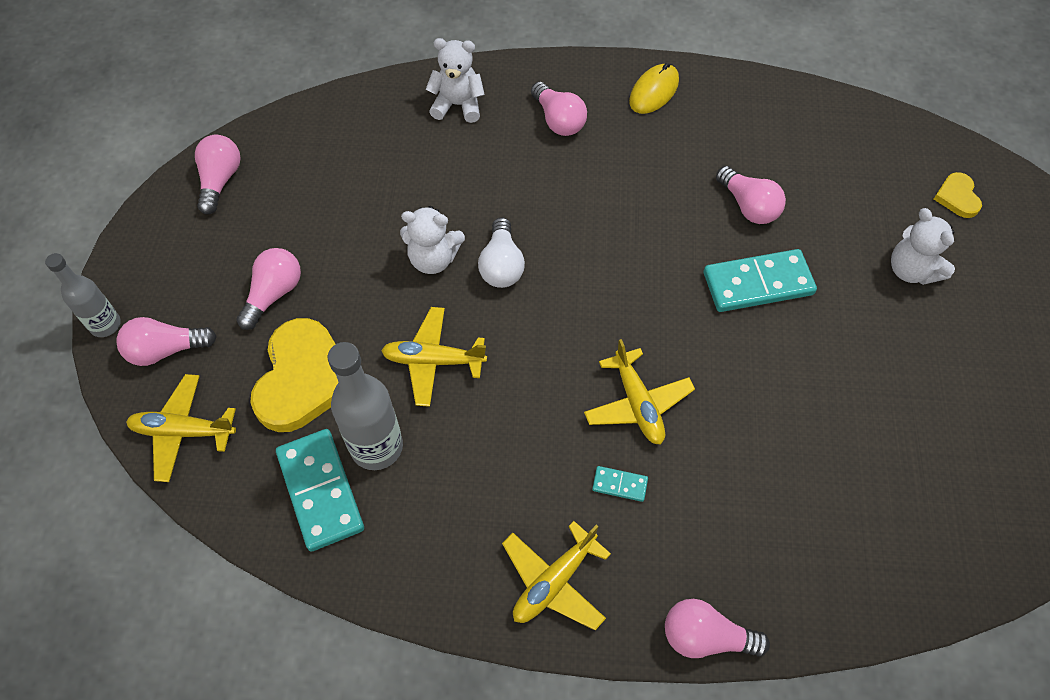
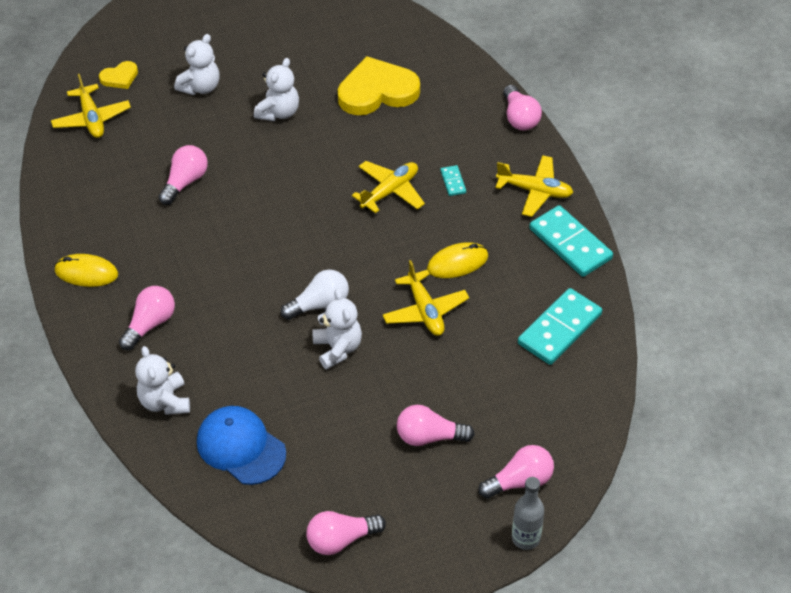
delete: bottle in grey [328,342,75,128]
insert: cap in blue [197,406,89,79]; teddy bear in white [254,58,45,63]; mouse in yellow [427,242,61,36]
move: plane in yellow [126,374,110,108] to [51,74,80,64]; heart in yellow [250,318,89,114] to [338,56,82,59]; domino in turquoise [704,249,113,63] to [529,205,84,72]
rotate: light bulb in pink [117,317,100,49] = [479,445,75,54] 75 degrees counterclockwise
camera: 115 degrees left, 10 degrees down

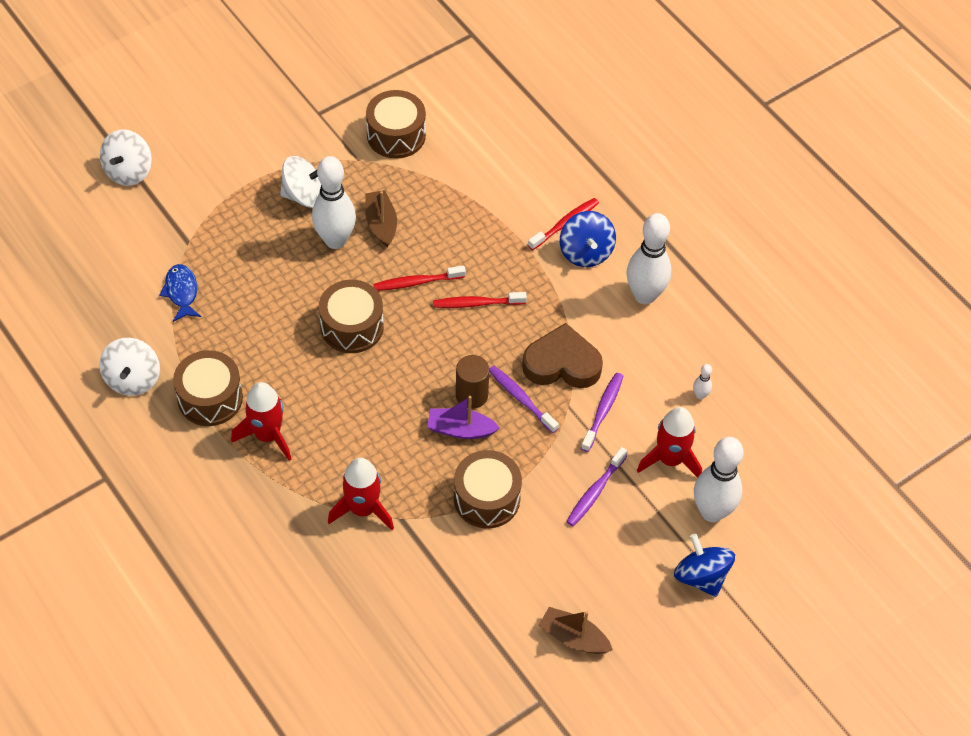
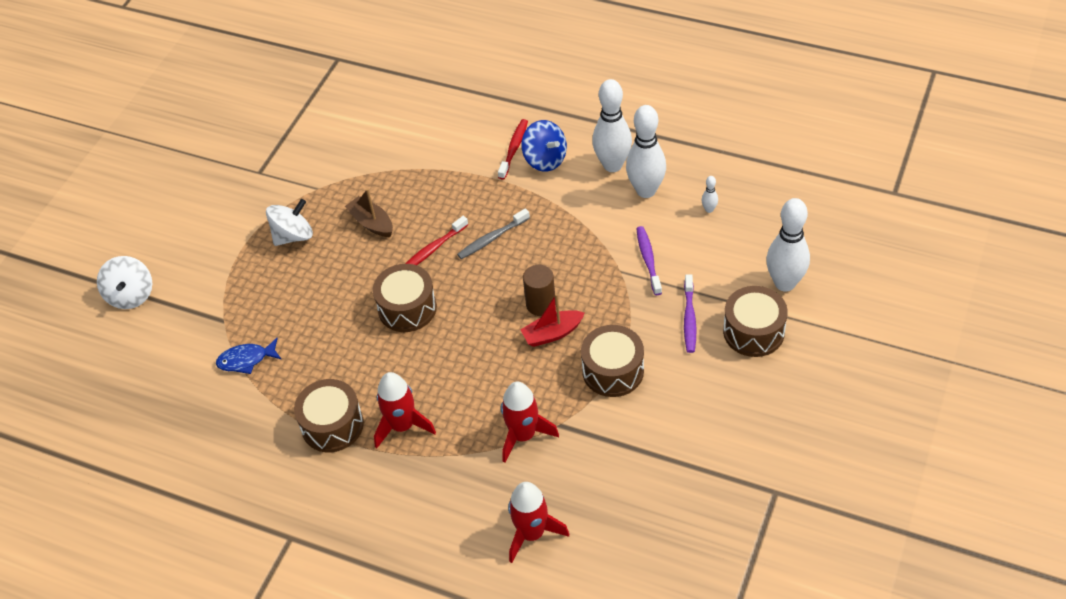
delete: spinning top in white [99,338,61,58]; toothbrush in purple [489,366,70,67]; heart in brown [522,323,81,65]; boat in brown [539,607,74,47]; spinning top in blue [674,534,61,63]
move: bowling pin in white [312,156,44,93] to [626,105,40,93]; drum in brown [366,90,60,69] to [723,286,65,71]; rocket in red [637,407,65,71] to [508,482,61,81]
recolor: boat in purple [427,396,73,43] to boat in red [520,294,65,53]; toothbrush in red [433,292,94,16] to toothbrush in grey [457,208,73,51]
rotate: fish in blue [160,264,41,58] = [216,338,65,36] 60 degrees counterclockwise
camera: 25 degrees left, 5 degrees down

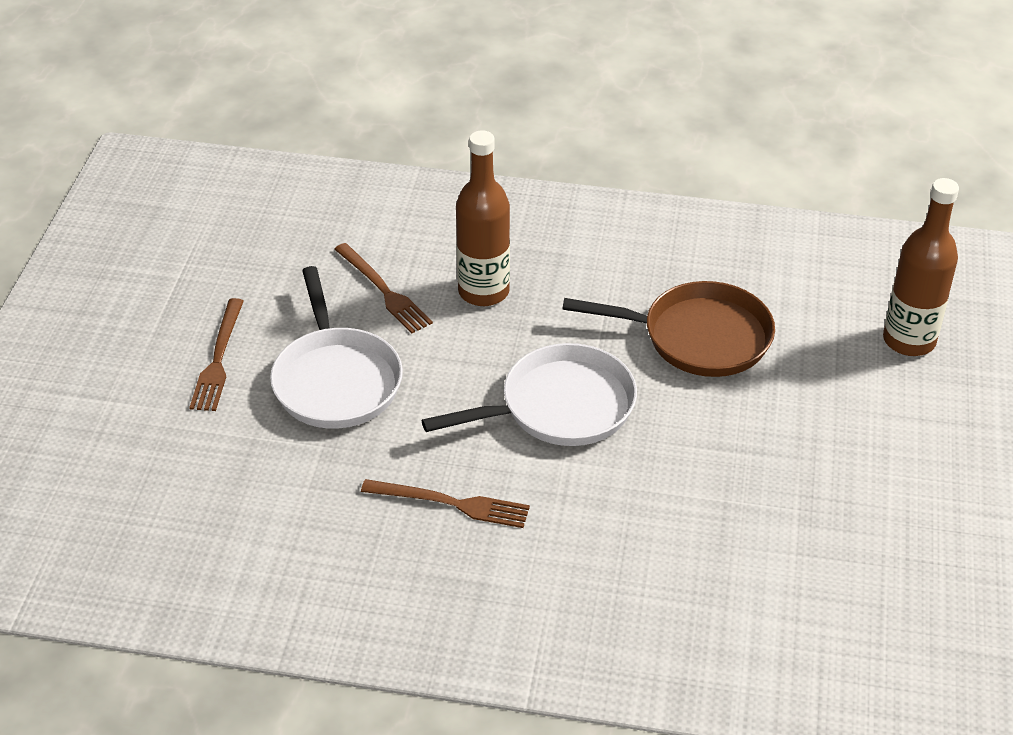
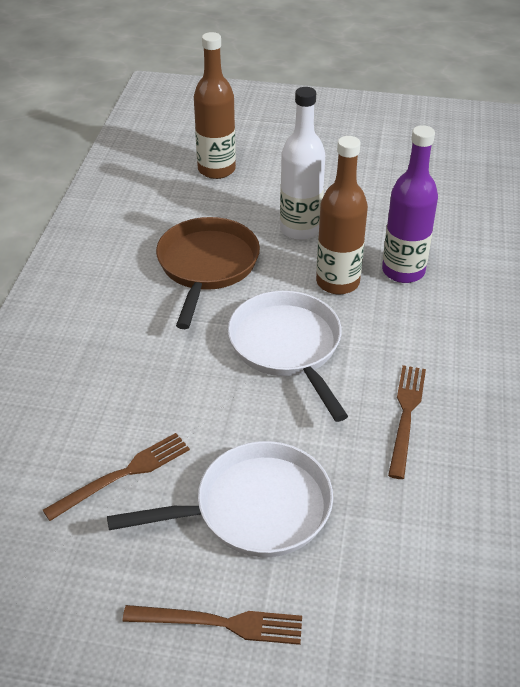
insert: bottle in white [280,87,45,153]; bottle in purple [382,125,56,158]
move: bottle in brown [456,130,54,176] to [316,136,52,158]
camera: 90 degrees left, 0 degrees up

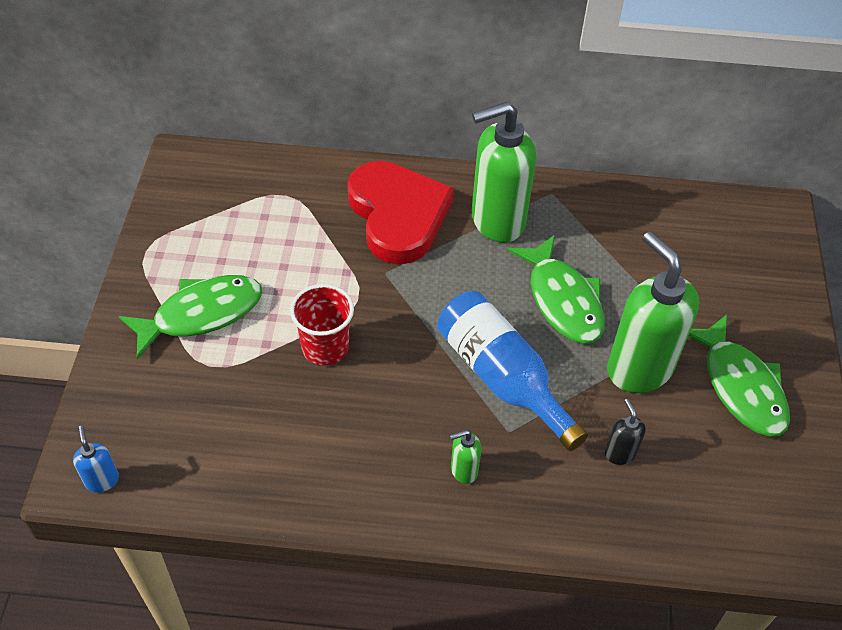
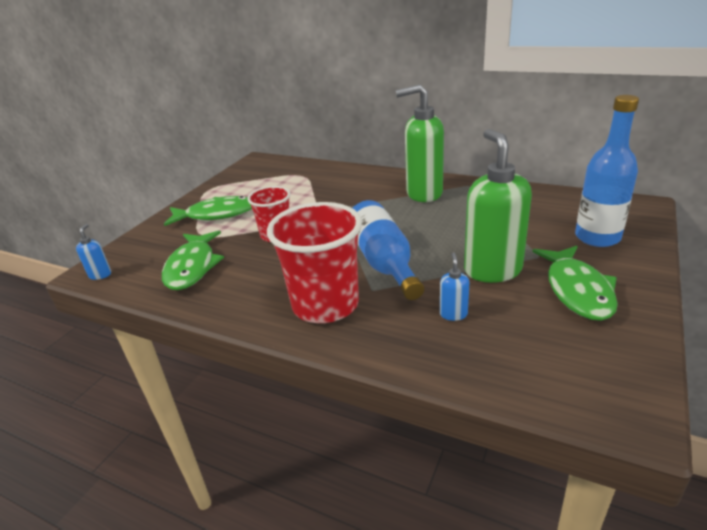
delete: heart in red [347,161,107,103]
insert: bottle in blue [575,95,64,152]
move: fish in green [507,235,98,109] to [162,231,62,59]
replace: soap dispenser in green [450,430,32,54] to cup in red [267,202,95,121]
recolor: soap dispenser in black [605,399,41,66] to soap dispenser in blue [440,252,29,69]
camera: 25 degrees right, 20 degrees down

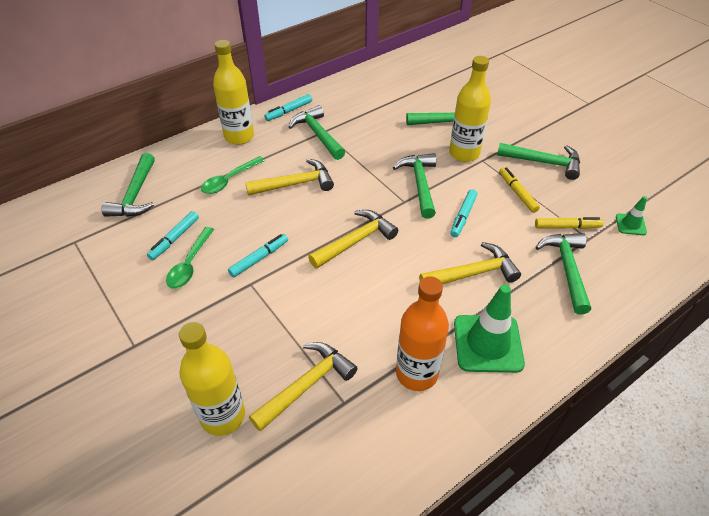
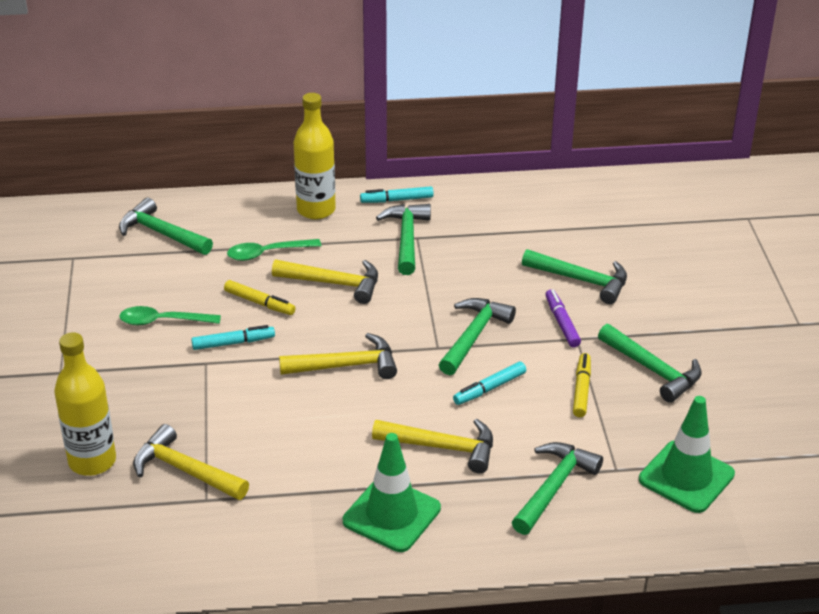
delete: marker in turquoise [147,211,52,49]; bottle in orange [396,276,53,115]
move: marker in yellow [535,217,69,12] to [224,280,71,35]
replace: bottle in yellow [449,56,42,106] to marker in purple [546,289,35,58]
rotate: hammer in green [102,153,53,64] = [119,198,94,57] 90 degrees clockwise; spoon in green [166,227,48,62] = [119,306,102,19] 45 degrees clockwise; hammer in yellow [249,342,109,90] = [133,424,116,76] 135 degrees counterclockwise
resize: traffic cone in green [616,196,31,39] = [639,396,96,117] x2.03
camera: 30 degrees right, 10 degrees down

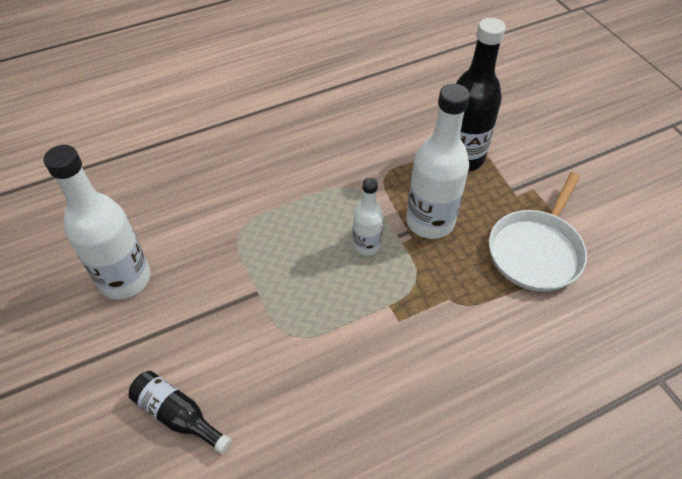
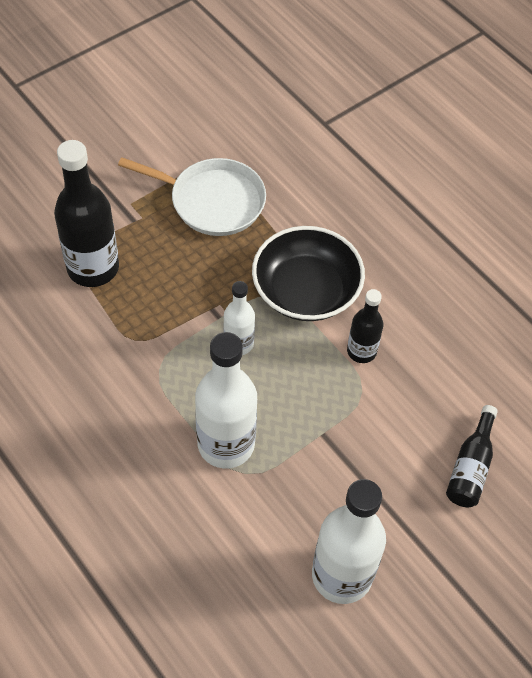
insert: bowl in black [252,226,113,95]; bottle in black [347,289,36,74]
move: bottle in white [406,84,64,155] to [195,332,62,137]
camera: 105 degrees left, 5 degrees up

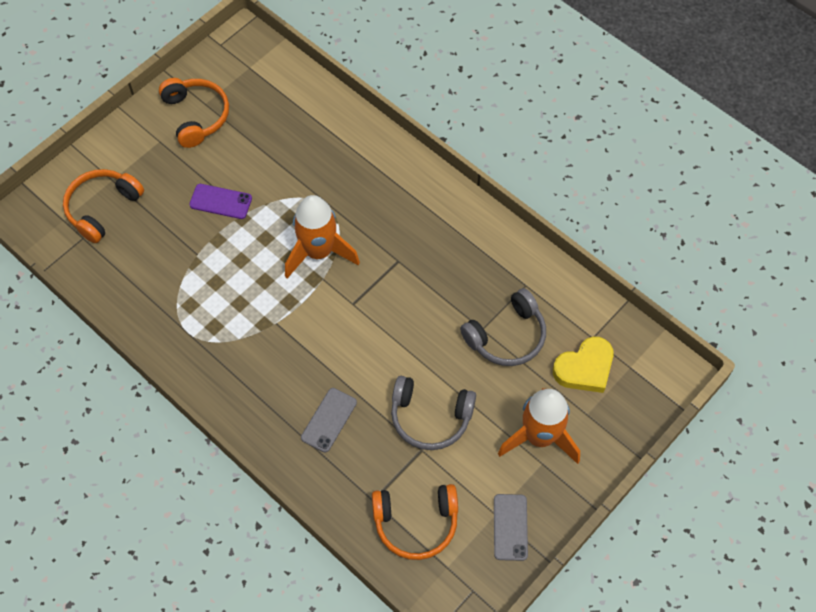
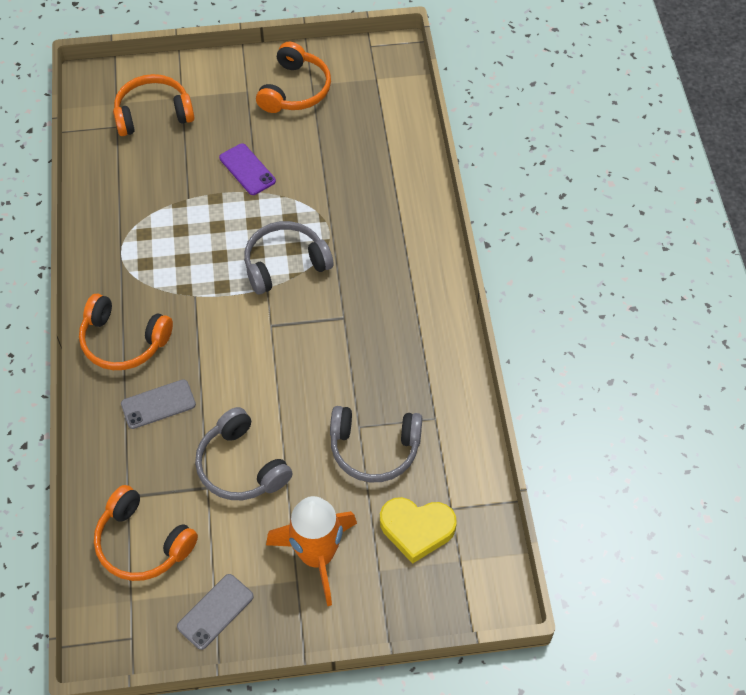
insert: headphones in orange [79,294,94,76]
replace: rocket in orange [285,195,75,83] to headphones in grey [244,221,89,74]
camera: 40 degrees right, 5 degrees down

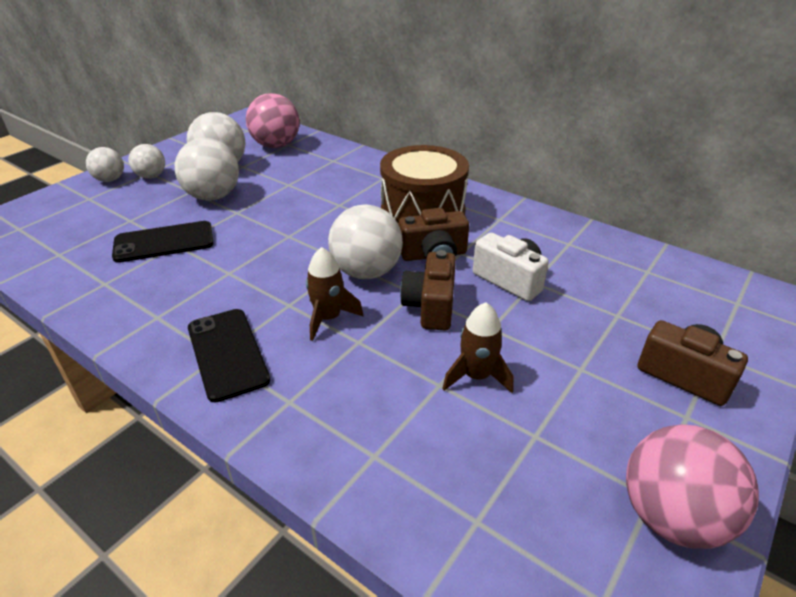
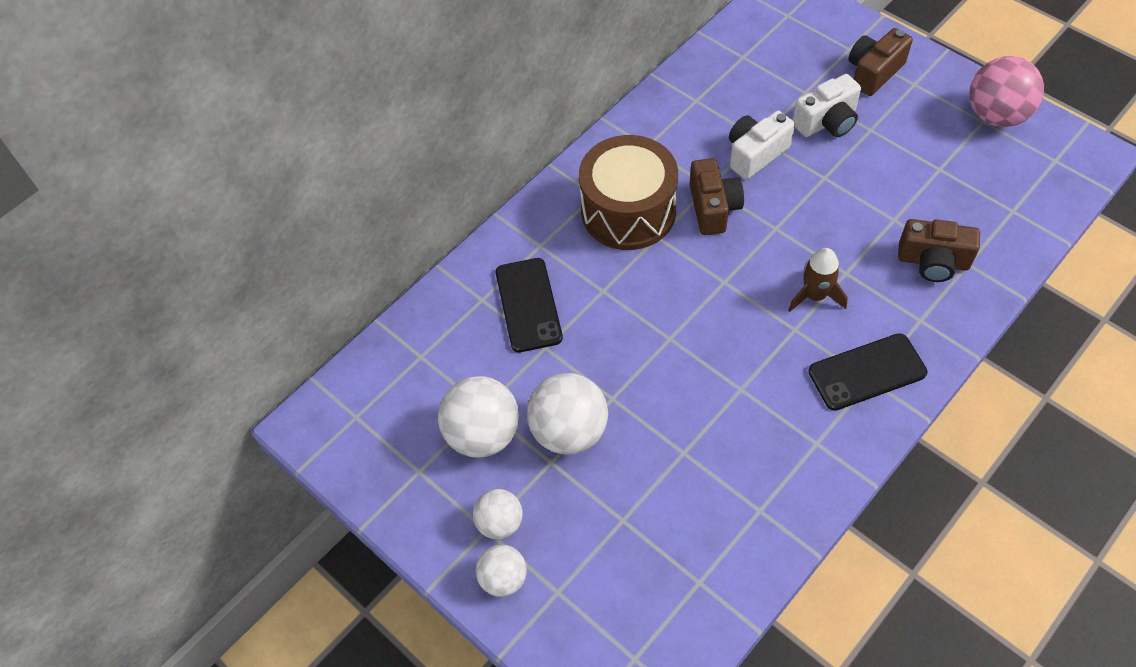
delete: ball in pink [246,93,54,55]; ball in white [328,204,75,75]; rocket in brown [442,302,72,91]
insert: camera in white [792,74,69,63]
move: phone in black [112,221,101,42] to [495,258,68,94]; camera in brown [400,250,56,80] to [898,219,82,63]
camera: 80 degrees left, 20 degrees up

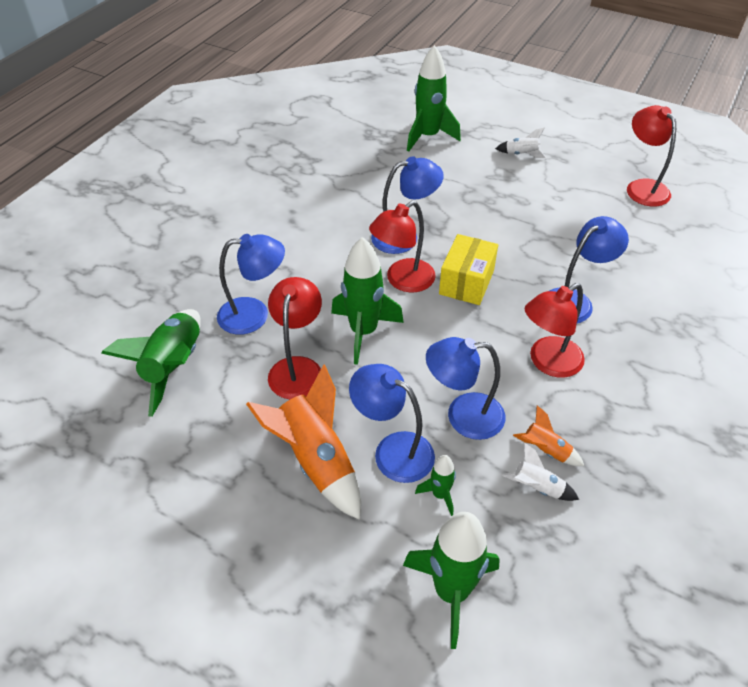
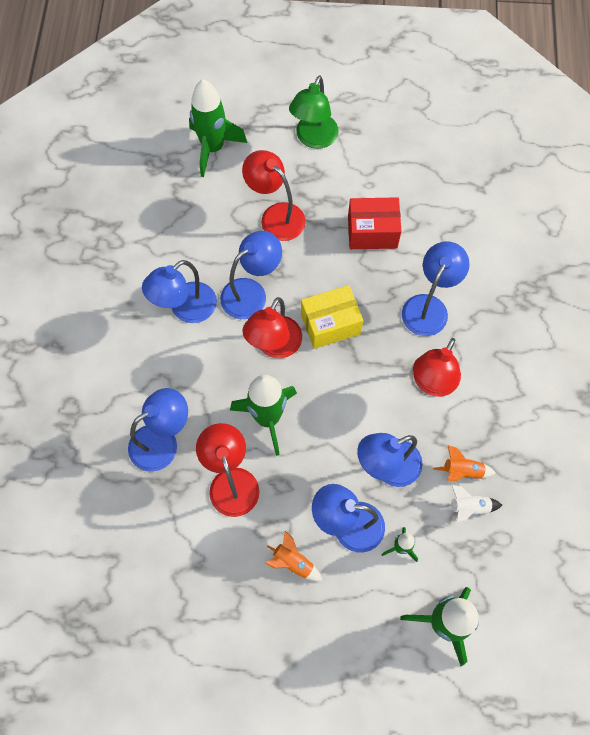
delete: rocket in green [101,309,100,108]
insert: lamp in blue [142,260,75,63]; box in red [348,197,54,52]
move: lamp in red [627,105,49,102] to [242,150,64,91]
replace: rocket in white [495,128,51,30] to lamp in green [289,76,50,73]
rotate: box in yellow [439,234,59,71] = [301,285,62,64] 75 degrees clockwise
resize: rocket in orange [246,364,115,156] = [265,531,58,50] x0.50
camera: 25 degrees left, 20 degrees up

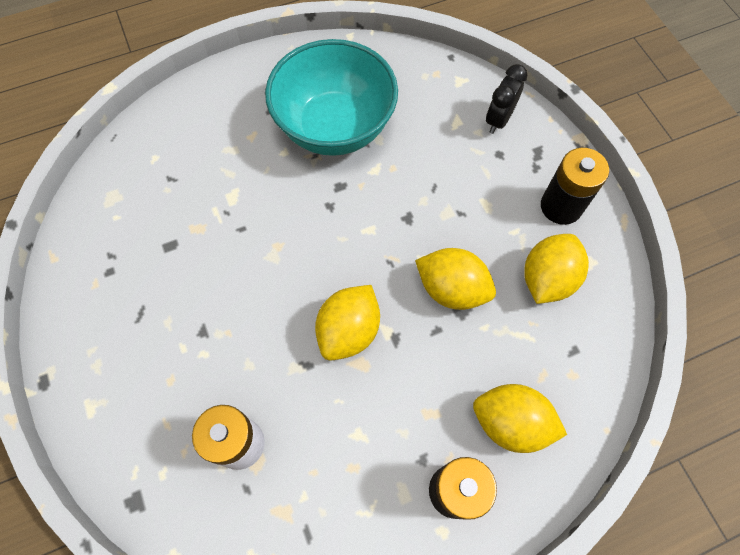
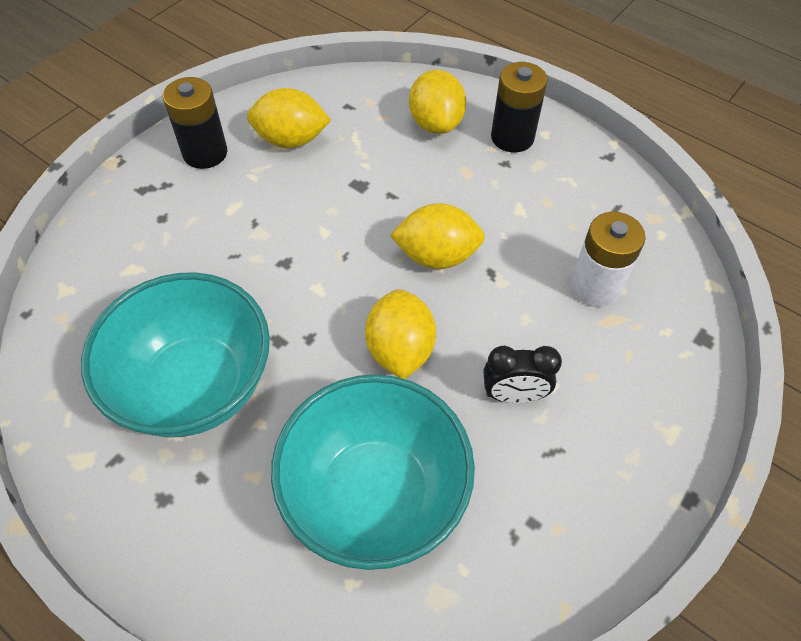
insert: bowl in turquoise [271,374,204,196]
move: lemon in yellow [415,248,81,62] to [365,289,71,90]; clock in black [486,64,41,70] to [484,346,78,57]
camera: 120 degrees left, 10 degrees down

